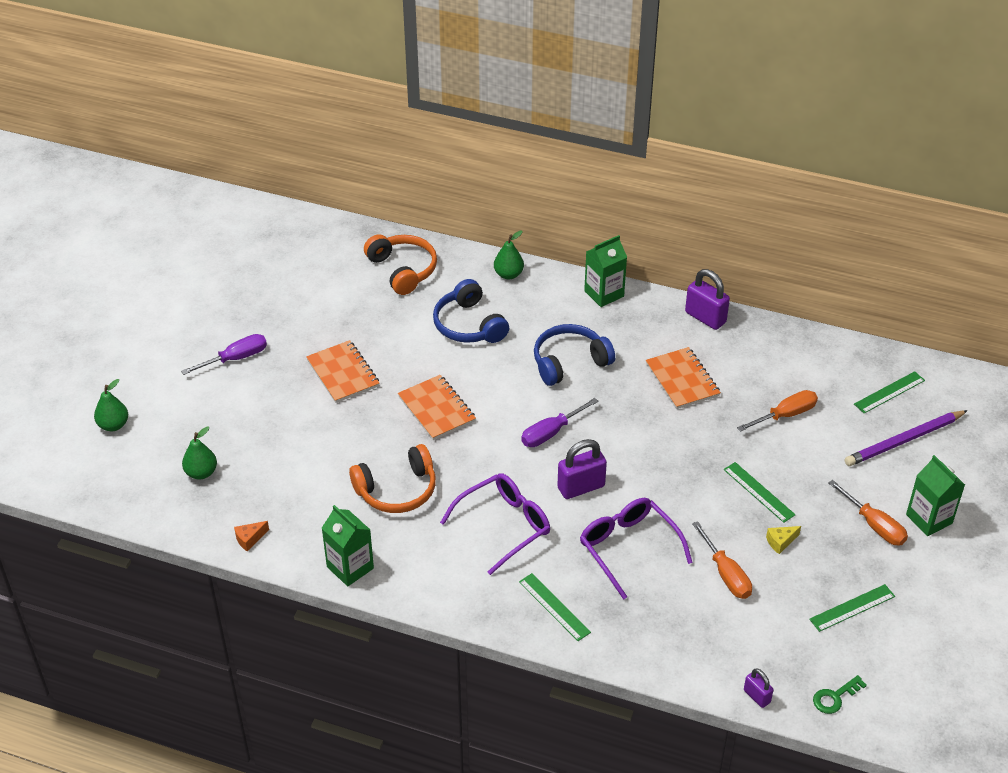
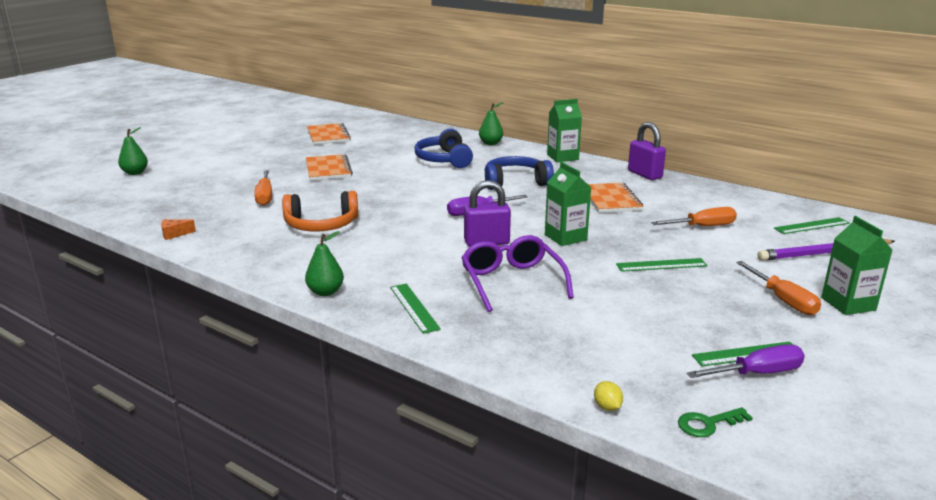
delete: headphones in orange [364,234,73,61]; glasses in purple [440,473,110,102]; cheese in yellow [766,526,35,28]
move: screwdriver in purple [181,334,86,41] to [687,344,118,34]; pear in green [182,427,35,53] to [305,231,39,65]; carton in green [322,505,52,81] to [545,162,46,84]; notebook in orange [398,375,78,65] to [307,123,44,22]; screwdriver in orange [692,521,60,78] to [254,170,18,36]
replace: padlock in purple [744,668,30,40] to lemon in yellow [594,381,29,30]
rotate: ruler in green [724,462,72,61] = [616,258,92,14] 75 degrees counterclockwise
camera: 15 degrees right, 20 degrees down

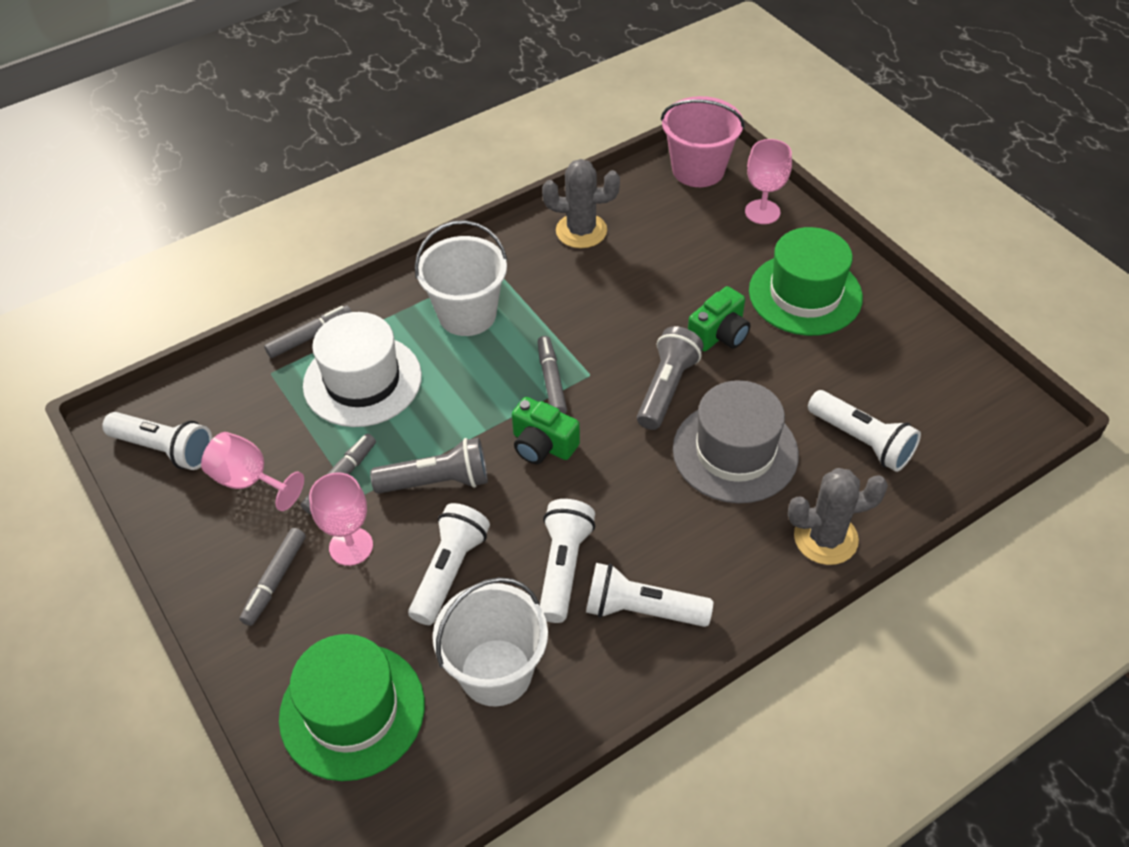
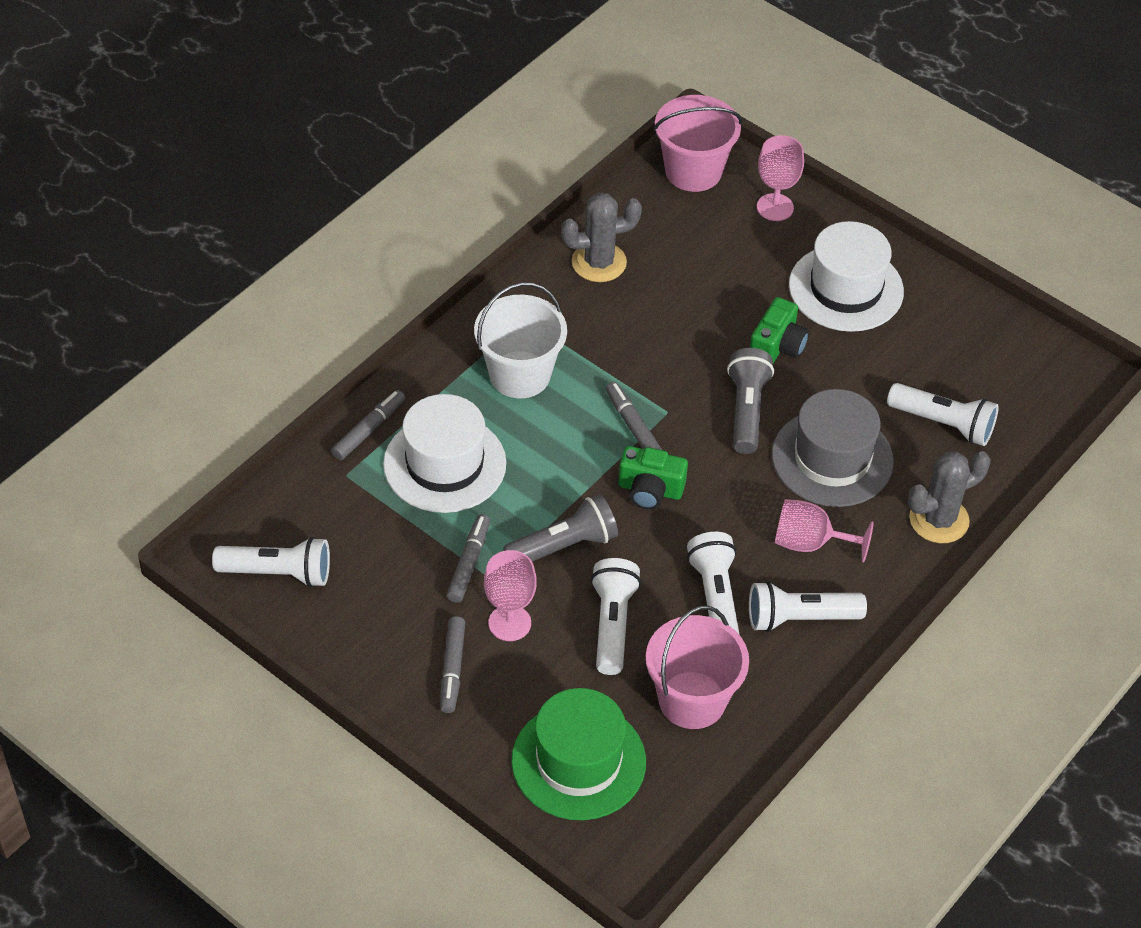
move: goblet in pink [201,432,103,79] to [775,499,99,63]
recolor: bucket in white [433,577,115,129] to bucket in pink [646,605,103,124]; hat in green [749,227,114,109] to hat in white [789,221,115,111]
camera: 20 degrees left, 0 degrees up

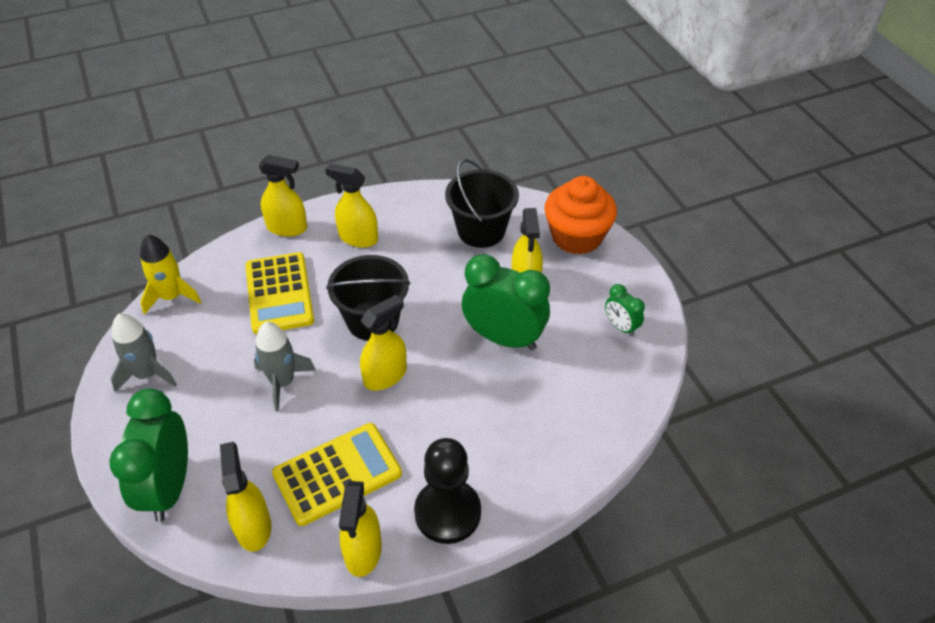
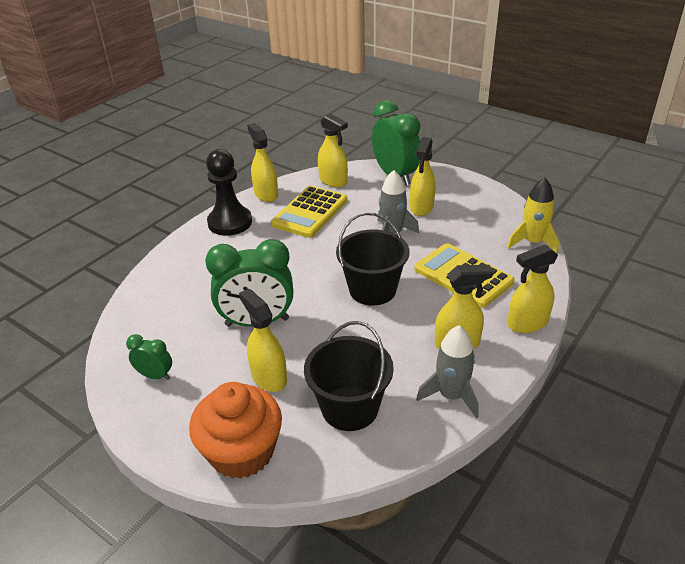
move: rocket in grey [111,313,66,79] to [416,325,63,93]; spray bottle in yellow [360,295,47,96] to [410,137,26,79]
camera: 150 degrees right, 10 degrees down

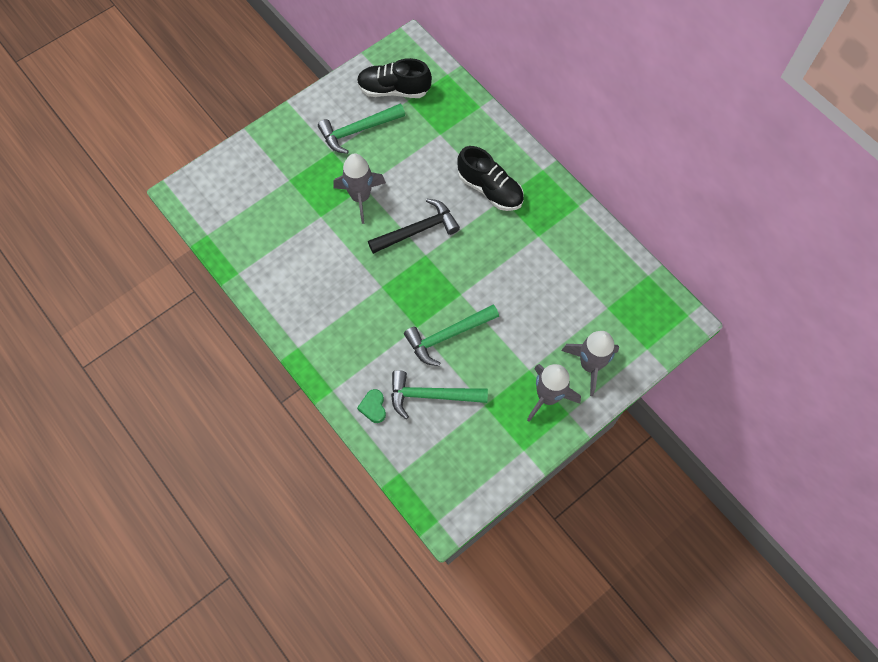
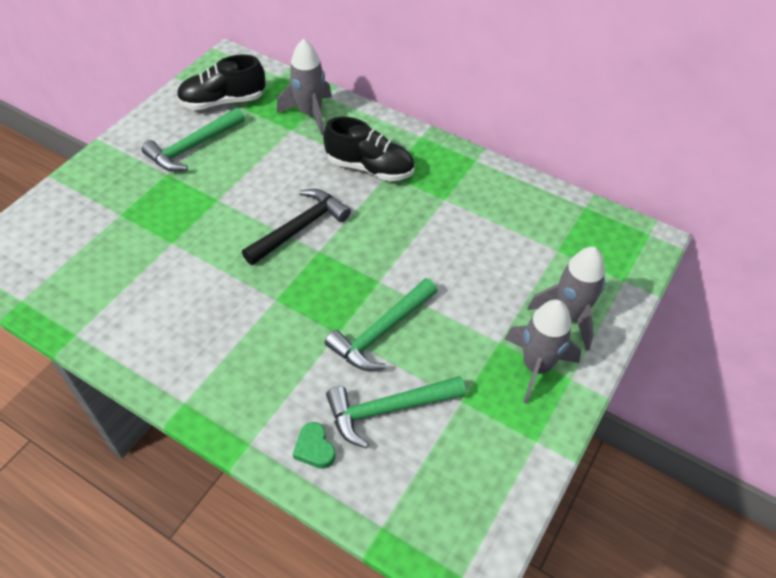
move: rocket in grey [333,153,53,71] to [277,39,55,96]
camera: 20 degrees left, 15 degrees down

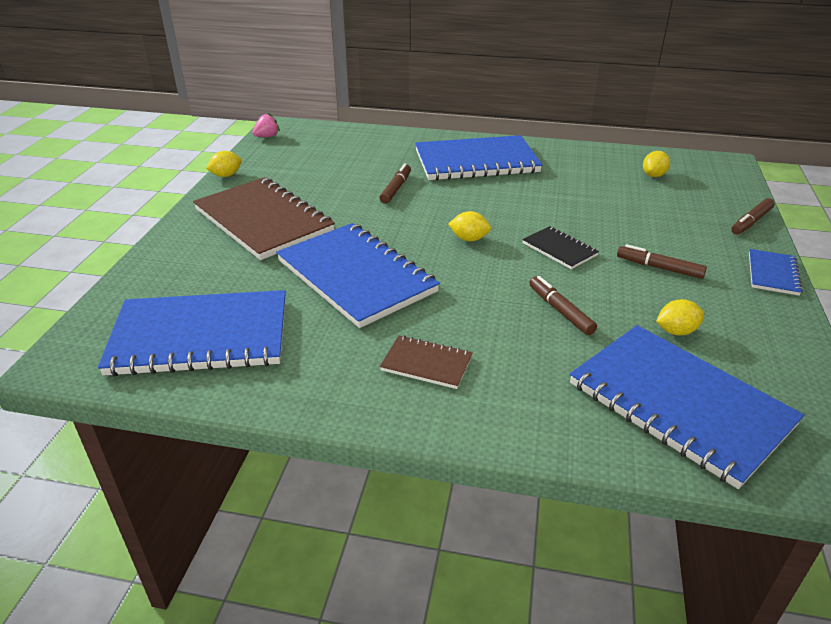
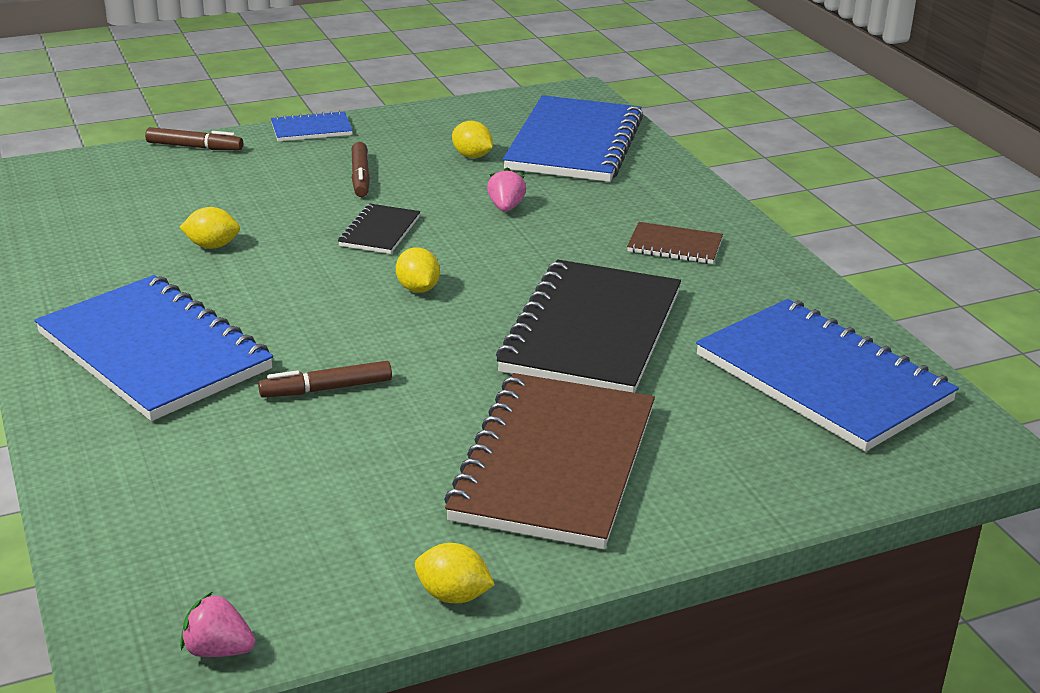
move: lemon in yellow [643,151,27,26] to [180,207,60,42]
replace: marker in brown [529,276,68,59] to strawberry in pink [487,167,39,45]
recolor: notebook in blue [276,223,164,105] to notebook in black [496,259,185,134]
rotate: notebook in brown [380,335,93,54] = [627,222,96,42] 60 degrees counterclockwise
camera: 125 degrees left, 5 degrees down

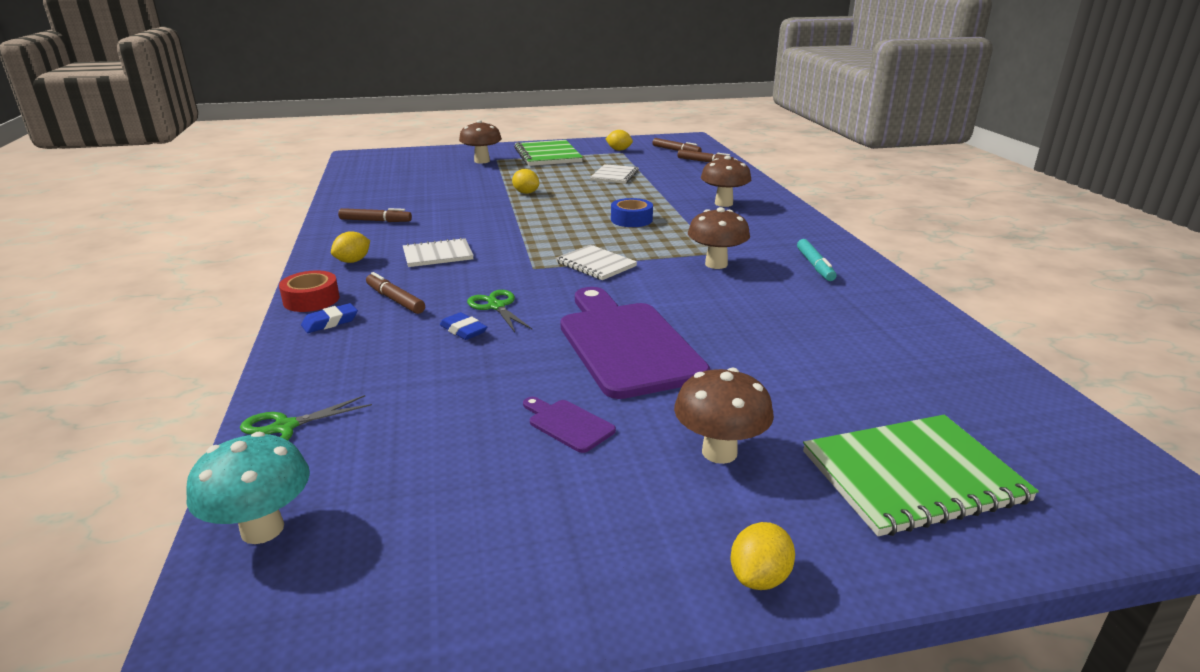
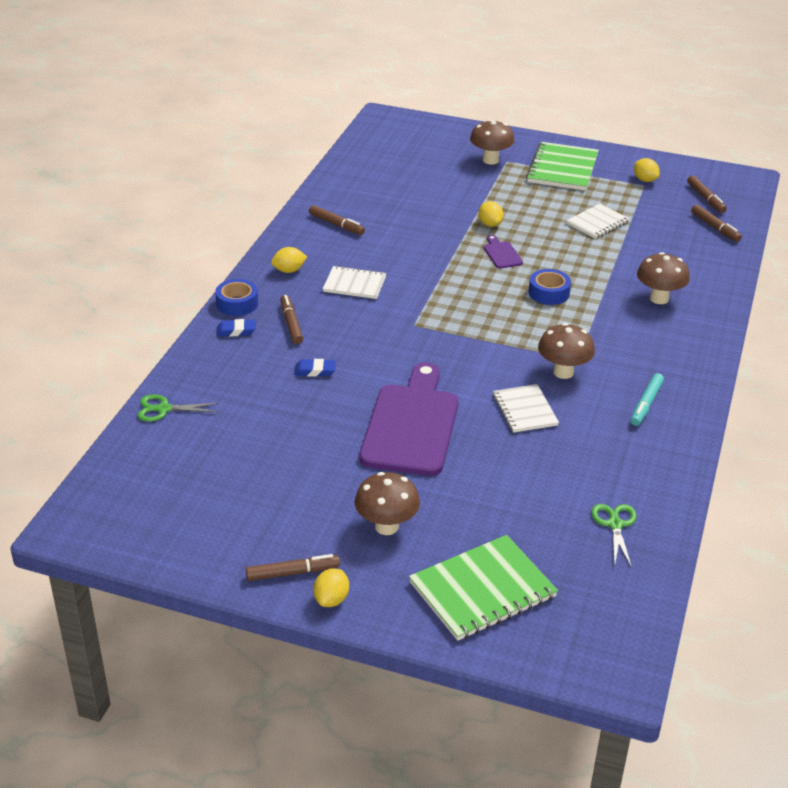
delete: mushroom in turquoise [186,432,124,112]
insert: marker in brown [246,554,94,27]
move: scissors in green [467,290,65,42] to [591,504,46,64]; cutting board in purple [523,397,93,56] to [484,235,39,34]; notebook in white [556,245,81,35] to [493,384,66,49]
recolor: tape in red [279,270,61,42] to tape in blue [215,279,43,37]
rotate: eraser in blue [440,312,47,28] = [294,359,42,18] 75 degrees counterclockwise; lemon in yellow [731,522,64,68] = [313,568,36,39] 45 degrees counterclockwise; notebook in green [803,415,236,121] = [409,535,149,106] 45 degrees counterclockwise
camera: 30 degrees right, 10 degrees up

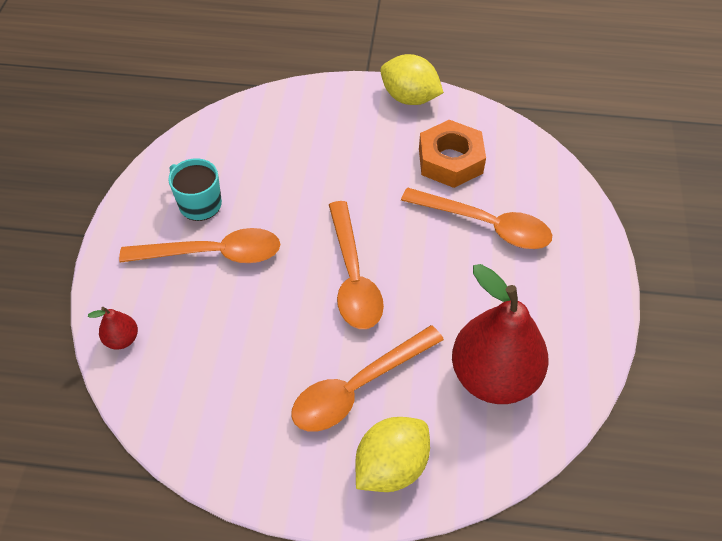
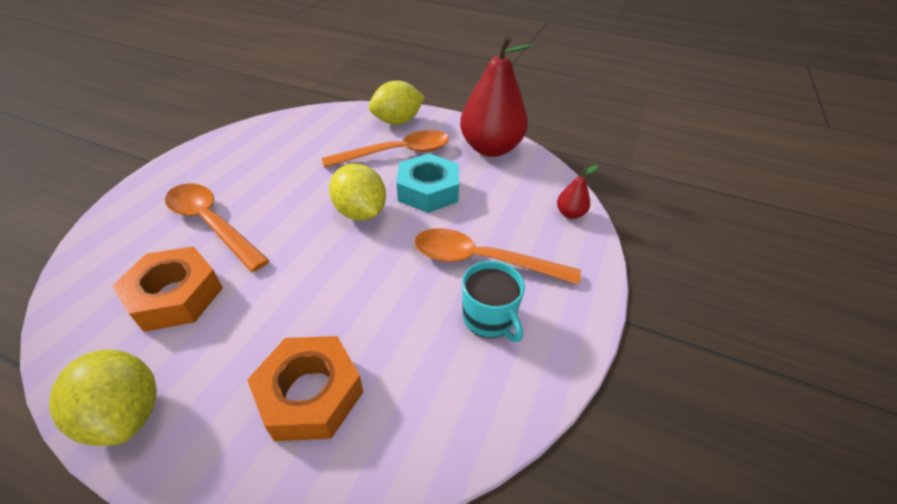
insert: nut in orange [247,336,116,105]; nut in turquoise [397,153,62,60]
move: pear in red [452,264,97,140] to [460,35,73,122]
replace: spoon in orange [329,201,55,128] to lemon in yellow [329,163,57,58]
camera: 165 degrees left, 10 degrees down

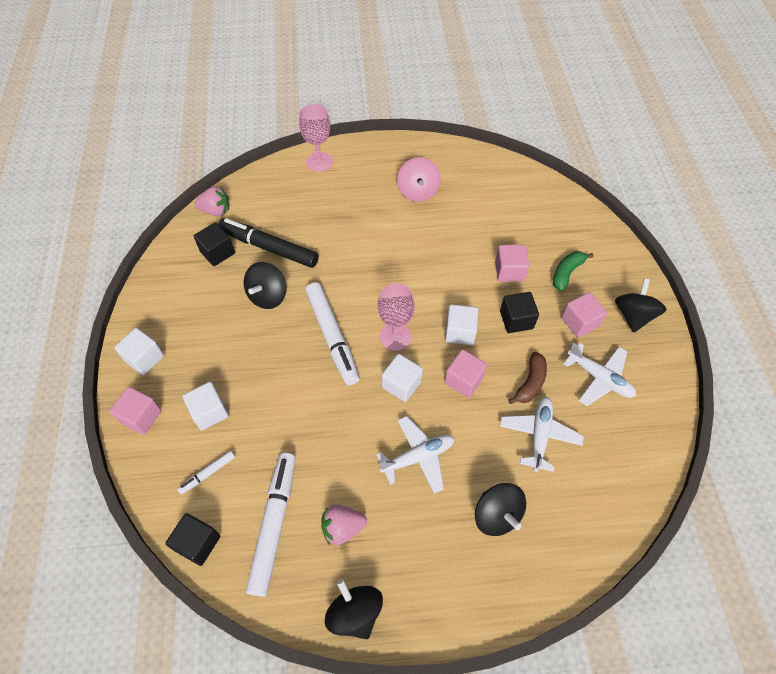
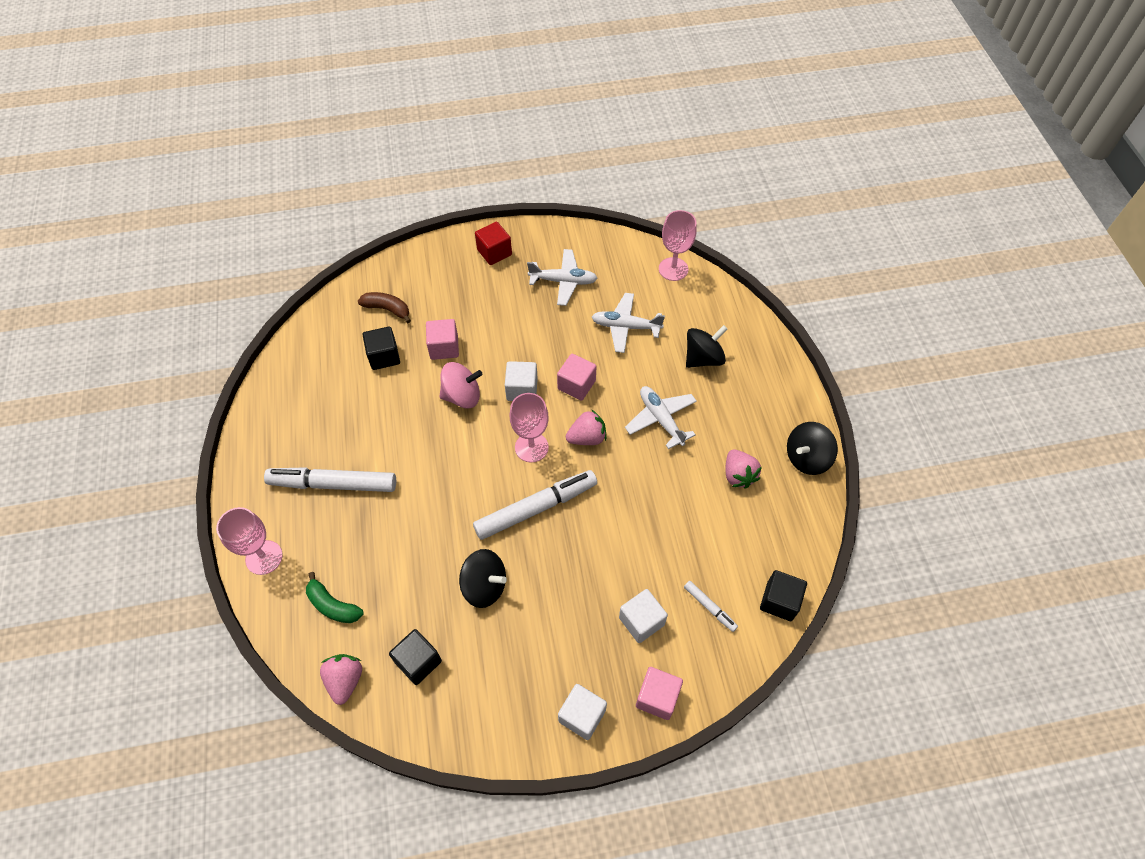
delete: marker in black [218,218,101,50]; cube in pink [561,292,46,46]
insert: goblet in pink [659,210,38,71]
move: marker in white [246,453,50,144] to [264,467,132,25]; spinning top in pink [397,157,44,45] to [439,362,44,46]; cube in black [500,292,39,41] to [363,326,37,44]; banana in brown [508,352,39,52] to [358,292,53,31]; banana in green [553,251,40,40] to [306,572,57,51]
replace: cube in white [382,354,41,48] to strawberry in pink [566,409,40,36]; spinning top in black [615,278,52,55] to cube in red [475,222,37,43]
rotate: plane in white [563,343,73,63] = [527,249,70,57] 60 degrees clockwise
camera: 95 degrees left, 0 degrees up

